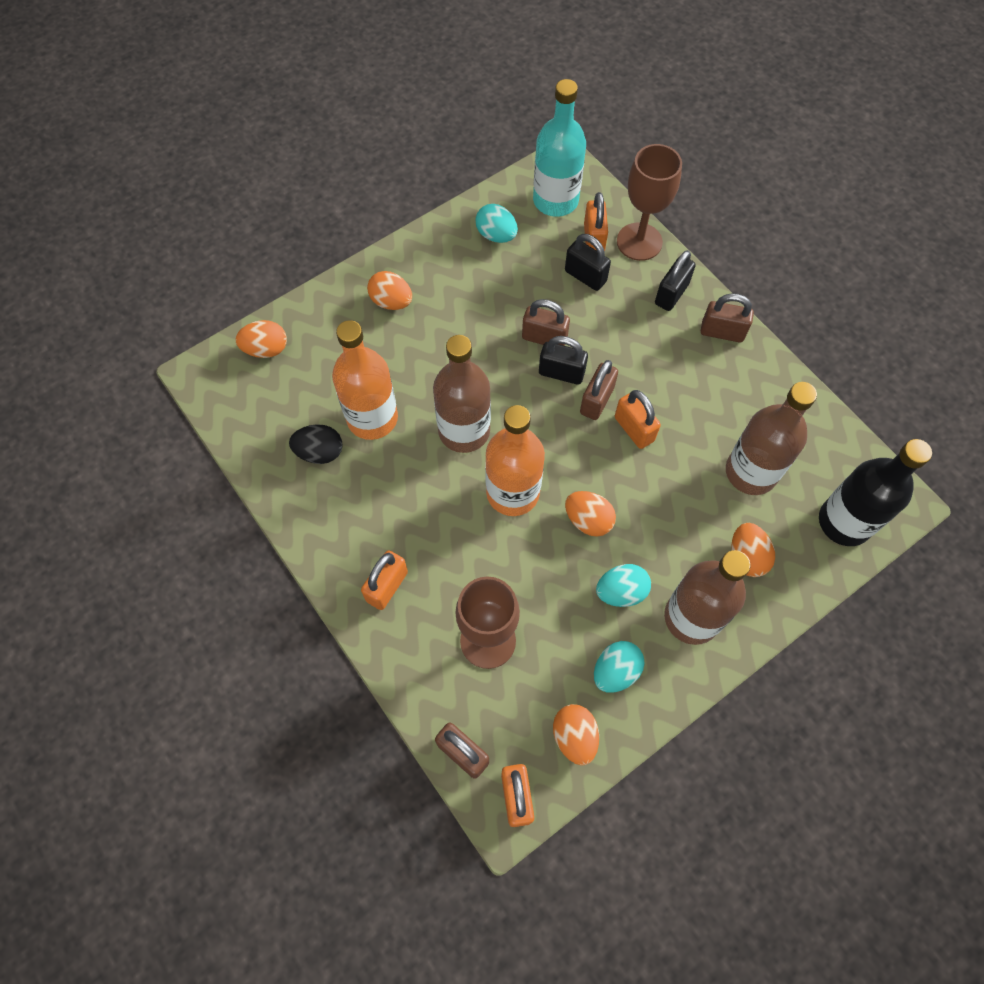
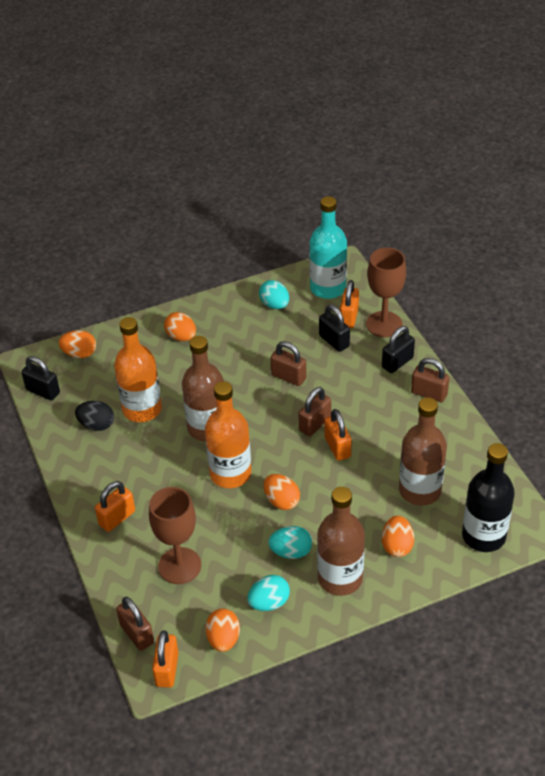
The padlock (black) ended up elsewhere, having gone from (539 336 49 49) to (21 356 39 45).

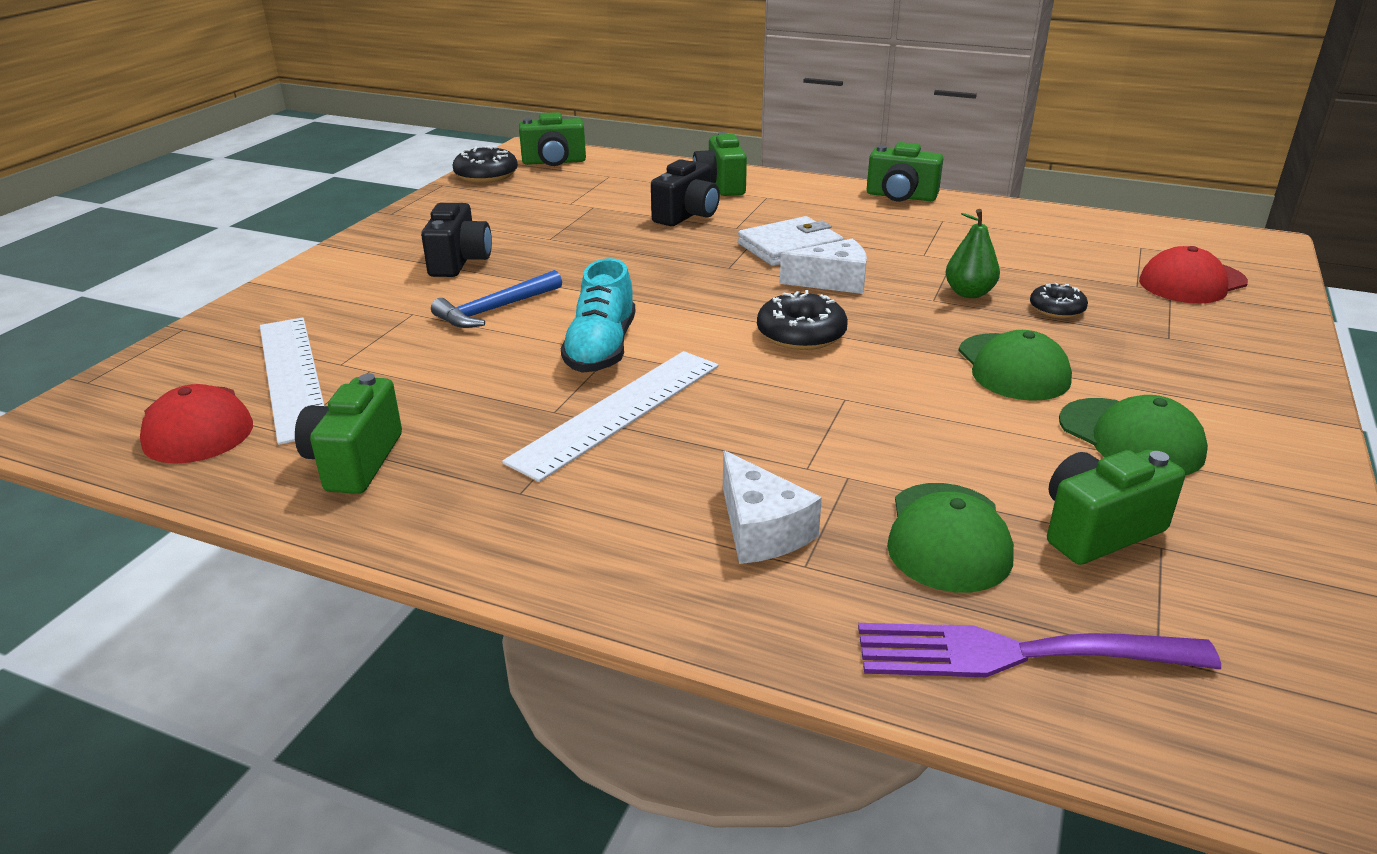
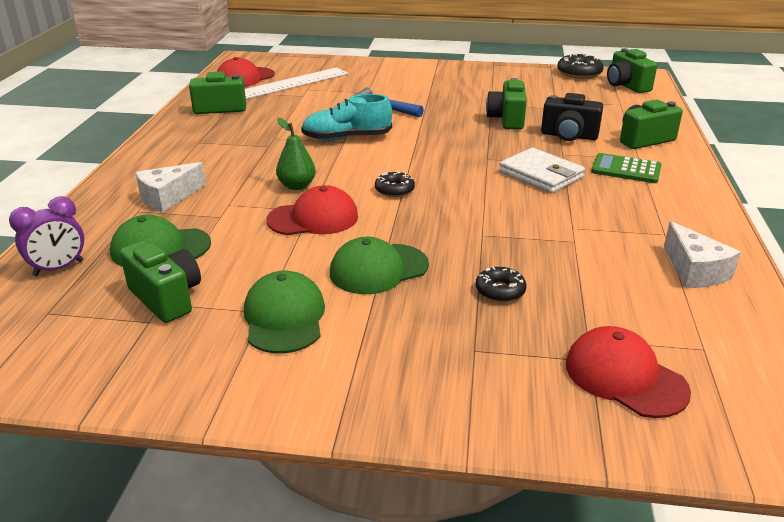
The camera (green) ended up elsewhere, having gone from (867 142 76 59) to (486 78 41 52). The second view lost the camera (black) at (421 203 71 74). The pear (green) ended up elsewhere, having gone from (946 209 54 89) to (276 118 40 72). The cheese (white) ended up elsewhere, having gone from (780 239 87 55) to (664 221 77 67). The size of the donut (black) at (757 290 91 60) changed by a factor of 0.64. The second view lost the ruler (white) at (502 351 217 131). The cap (green) at (1059 395 149 80) ended up facing another way, 135 degrees clockwise from before. Where the fork (purple) stood at (858 623 363 54), the clock (purple) came to stand at (9 196 75 80). The second view gained the calculator (green) at (591 153 71 30). The second view gained the cap (red) at (266 185 92 50).

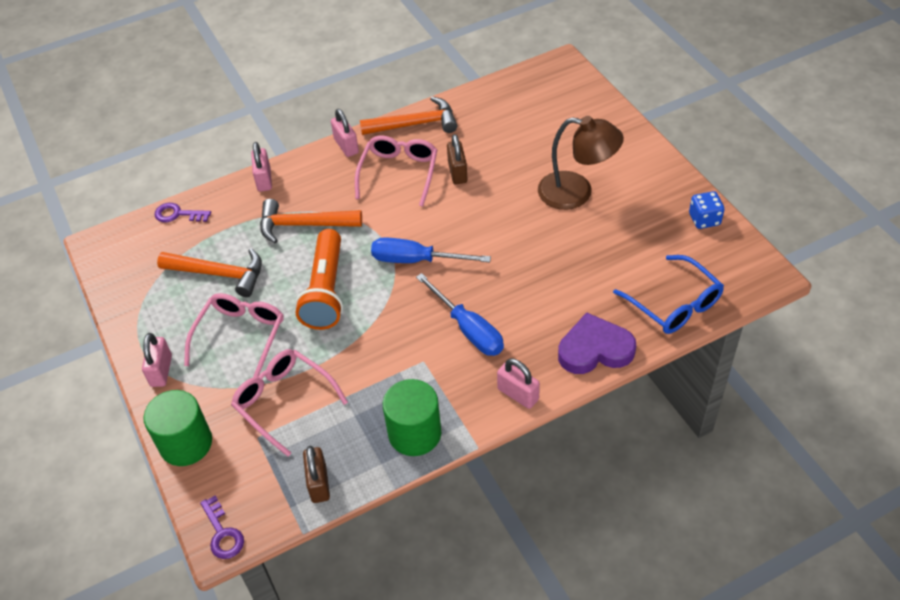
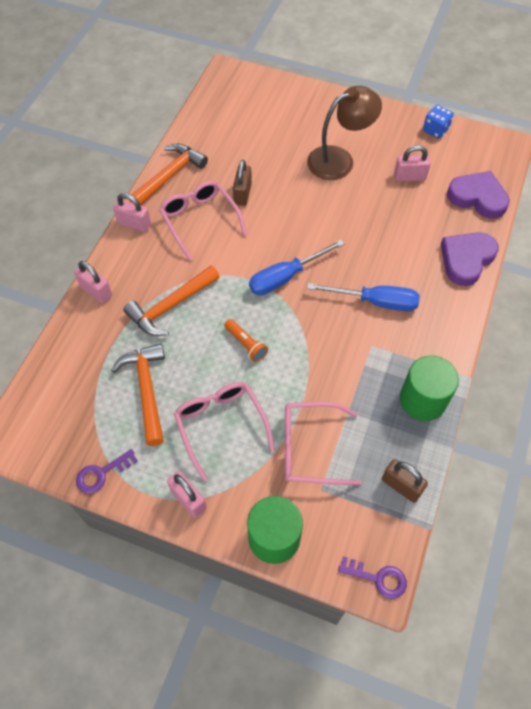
The padlock (brown) at (447 134 21 50) ended up facing another way, 60 degrees clockwise from before. The key (purple) ended up elsewhere, having gone from (154 203 57 19) to (76 449 62 45). The size of the flashlight (orange) at (295 229 48 101) changed by a factor of 0.49. The hammer (orange) at (157 248 105 49) ended up facing another way, 75 degrees counterclockwise from before. Where the glasses (blue) stood at (613 255 111 79), the heart (purple) came to stand at (447 171 63 48). The padlock (pink) ended up elsewhere, having gone from (497 358 43 51) to (394 145 37 37).

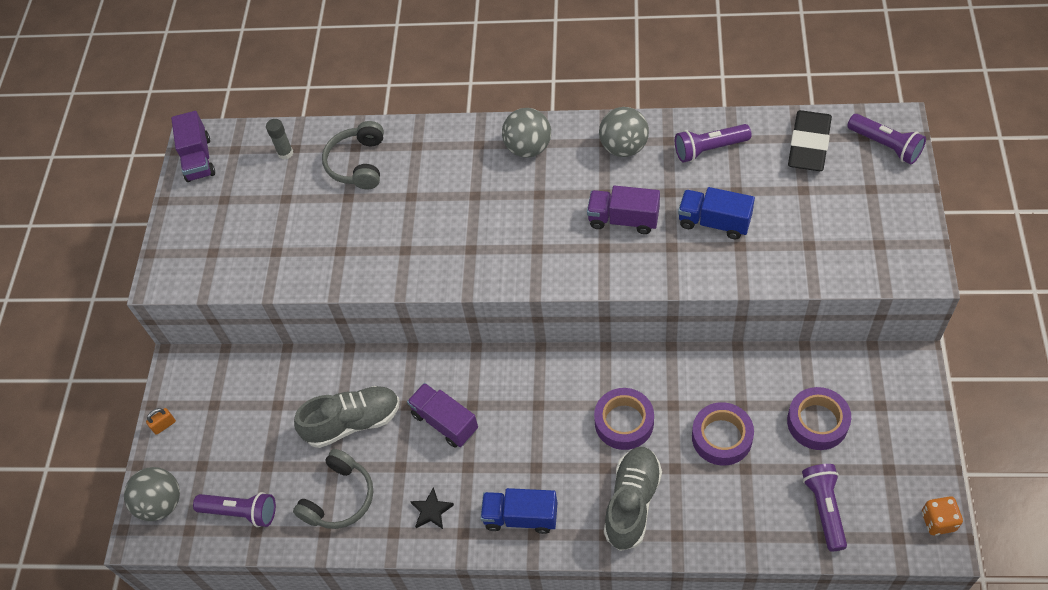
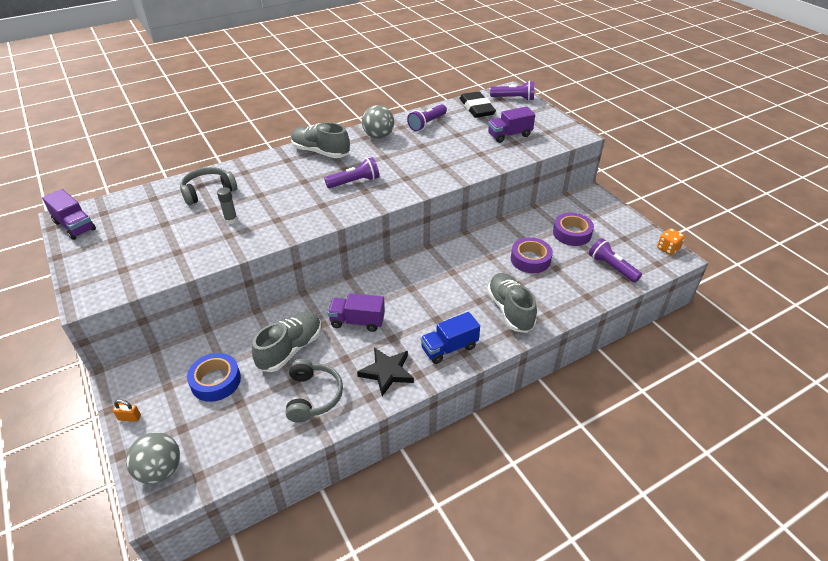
Where the ball (grey) stood at (502 108 49 50), the shoe (grey) came to stand at (291 122 59 36). The glue stick (grey) ended up elsewhere, having gone from (266 119 27 41) to (217 187 21 37). The headphones (grey) at (322 121 62 68) ended up facing another way, 90 degrees clockwise from before. The truck (purple) ended up elsewhere, having gone from (587 186 73 48) to (488 107 47 36). The second view lost the truck (blue) at (678 187 77 53). The second view lost the tape (purple) at (594 388 60 62). The padlock (orange) at (146 408 30 27) ended up facing another way, 75 degrees clockwise from before. The size of the star (black) at (410 487 44 42) changed by a factor of 1.63. The flashlight (purple) ended up elsewhere, having gone from (193 492 83 35) to (324 157 55 31). The second view gained the tape (blue) at (187 353 54 49).

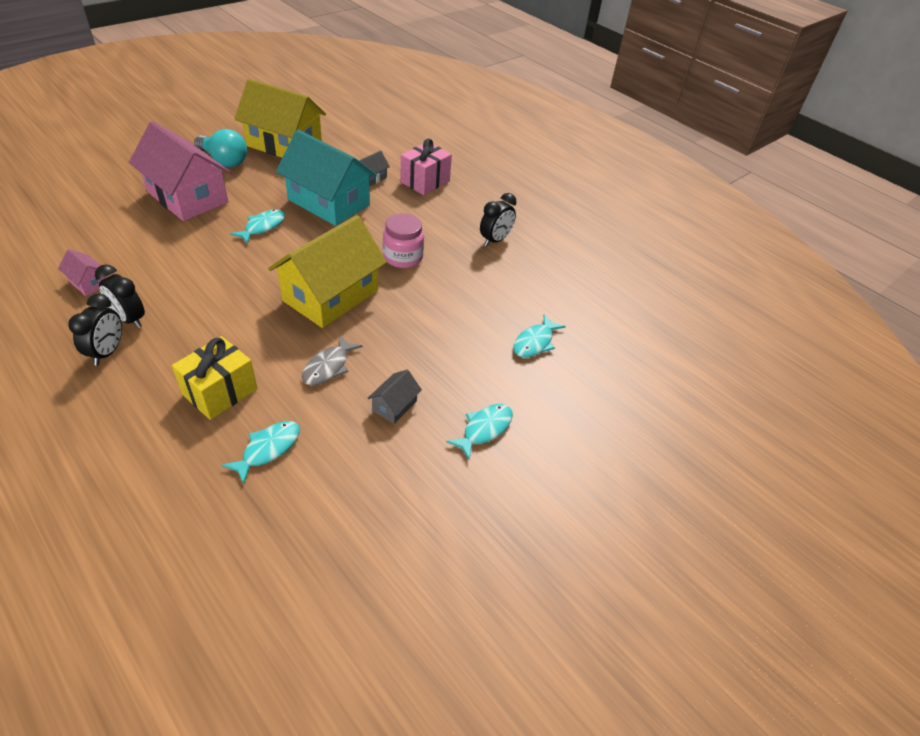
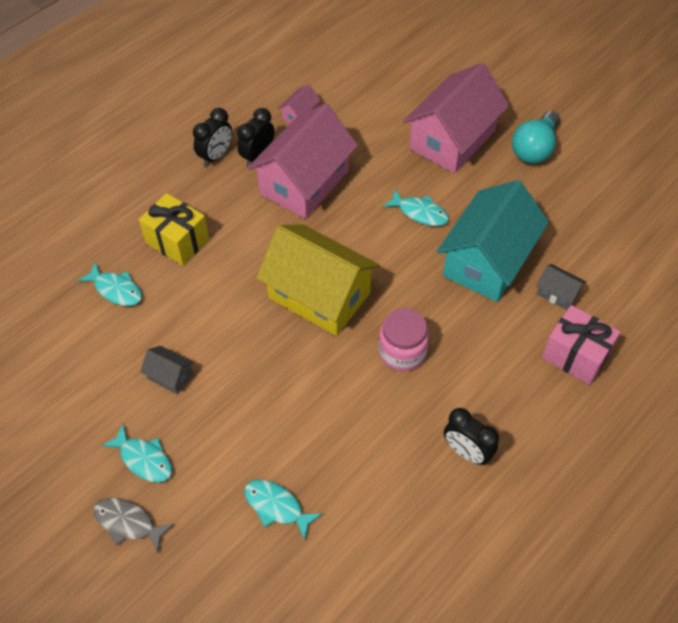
The second view lost the house (yellow) at (234 79 92 79). The clock (black) at (68 294 54 72) ended up facing another way, 60 degrees counterclockwise from before. The fish (grey) ended up elsewhere, having gone from (302 335 61 50) to (93 498 81 55). The second view gained the house (pink) at (248 104 110 115).

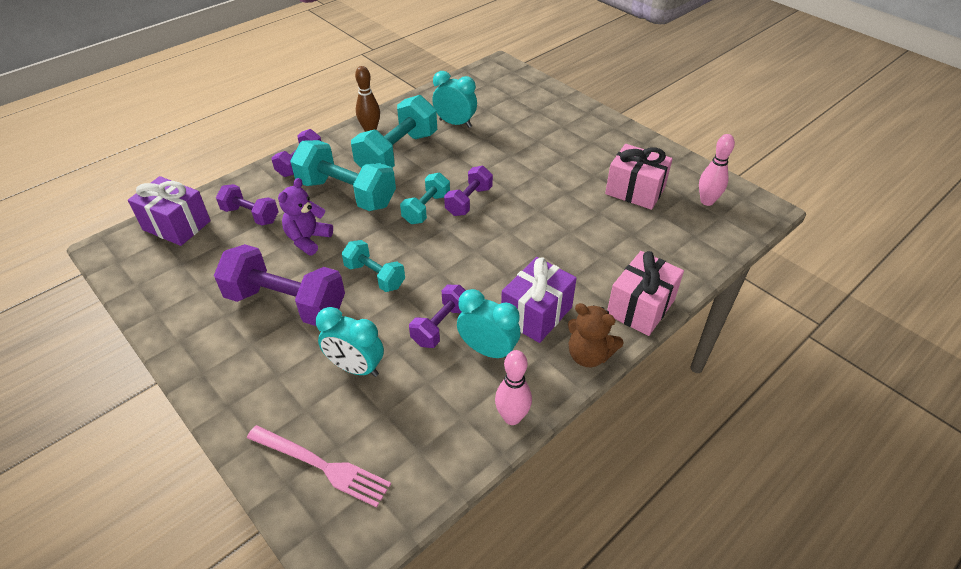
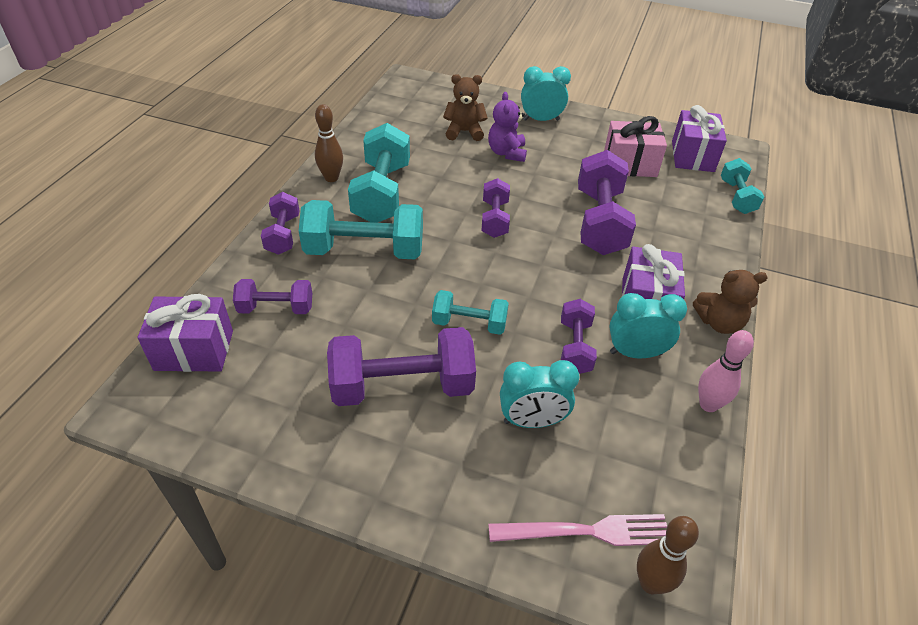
The clock (turquoise) ended up elsewhere, having gone from (432 71 45 57) to (521 66 50 55). Where the bowling pin (pink) stood at (699 134 36 72), the gift (purple) came to stand at (672 105 55 67). The dumbbell (turquoise) ended up elsewhere, having gone from (400 173 50 51) to (721 158 43 56). The teddy bear (purple) ended up elsewhere, having gone from (278 178 55 77) to (488 92 39 70). The second view lost the gift (pink) at (607 251 77 85). The second view gained the teddy bear (brown) at (443 74 45 67). The second view gained the dumbbell (purple) at (578 150 58 105). The second view gained the bowling pin (brown) at (637 516 62 78).

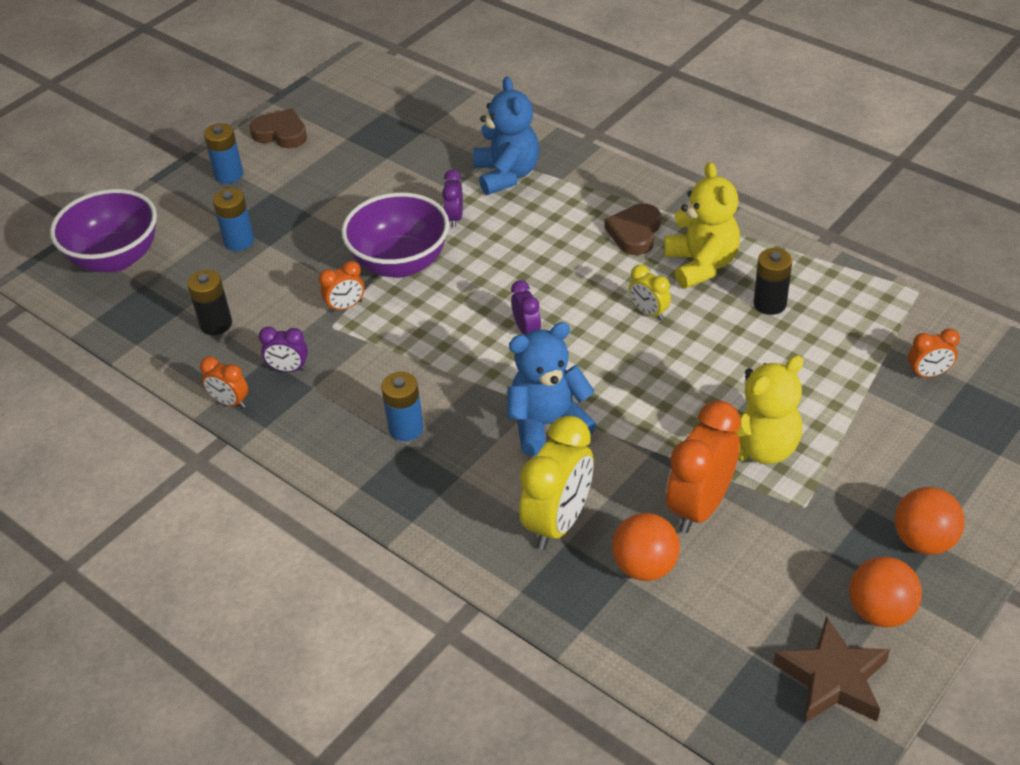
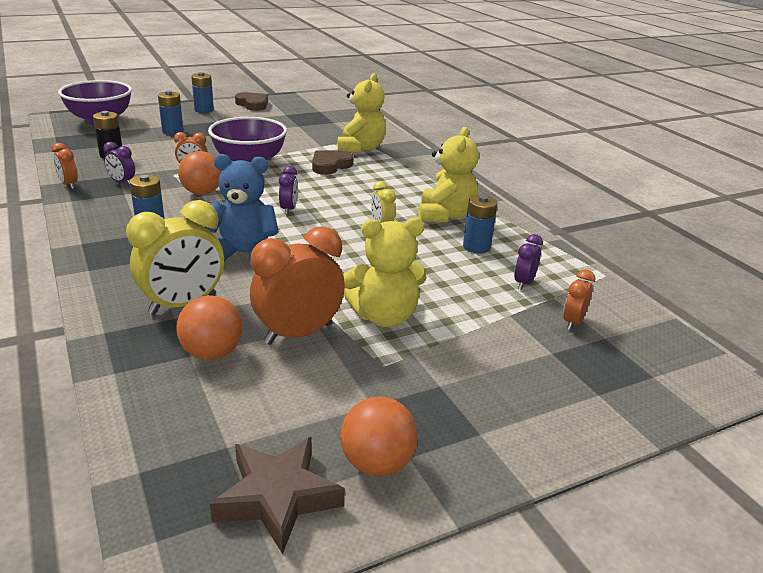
What was the teddy bear (blue) at (473 77 66 118) turned into the teddy bear (yellow) at (338 73 48 80). The clock (purple) ended up elsewhere, having gone from (442 170 21 58) to (514 234 29 56). The heart (brown) ended up elsewhere, having gone from (605 204 56 51) to (312 151 41 24). What was the battery (black) at (753 248 39 67) turned into the battery (blue) at (463 195 35 59). The clock (orange) at (908 328 52 50) ended up facing another way, 105 degrees clockwise from before. The ball (orange) ended up elsewhere, having gone from (894 487 71 68) to (178 151 44 44).

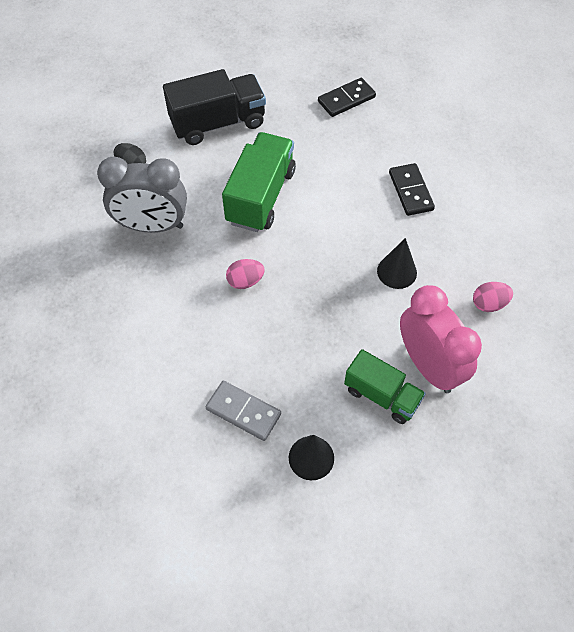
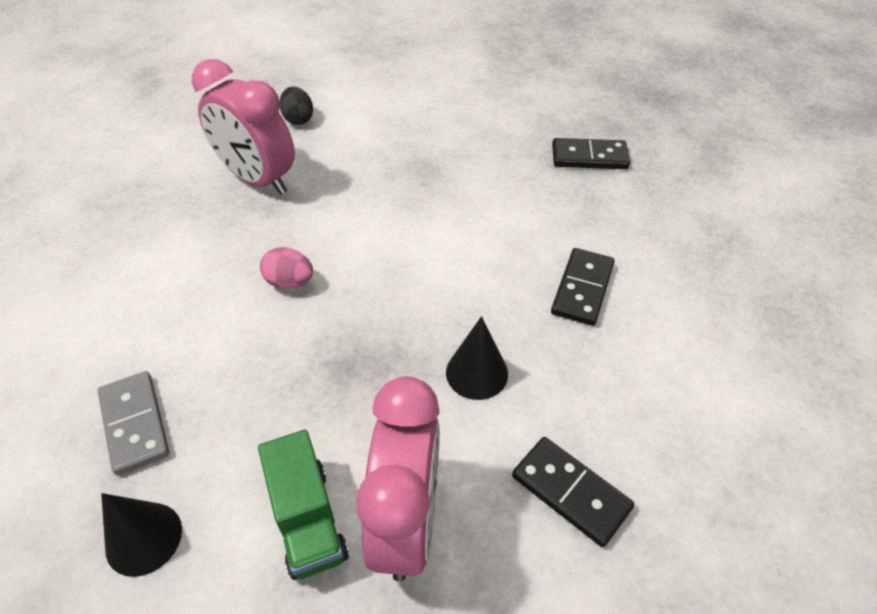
The second view lost the truck (black) at (163 69 103 76). The second view lost the truck (green) at (222 132 74 100). What was the clock (grey) at (97 157 90 76) turned into the clock (pink) at (192 59 103 136). Where the egg (pink) stood at (473 282 40 30), the domino (black) came to stand at (512 437 122 110).

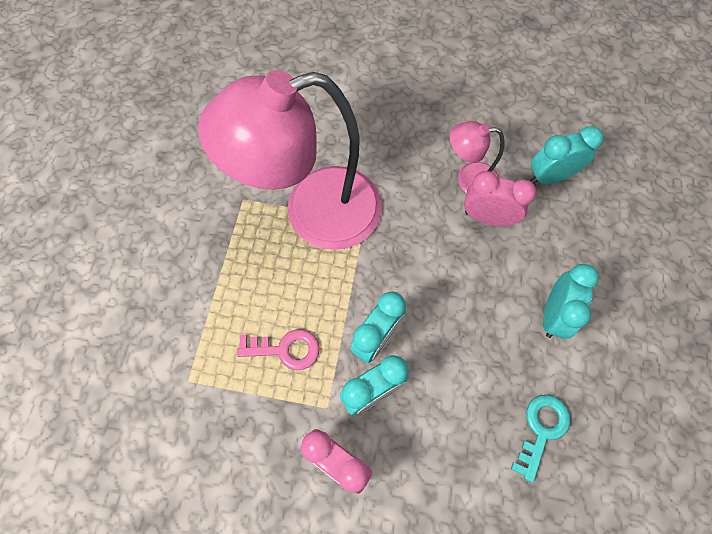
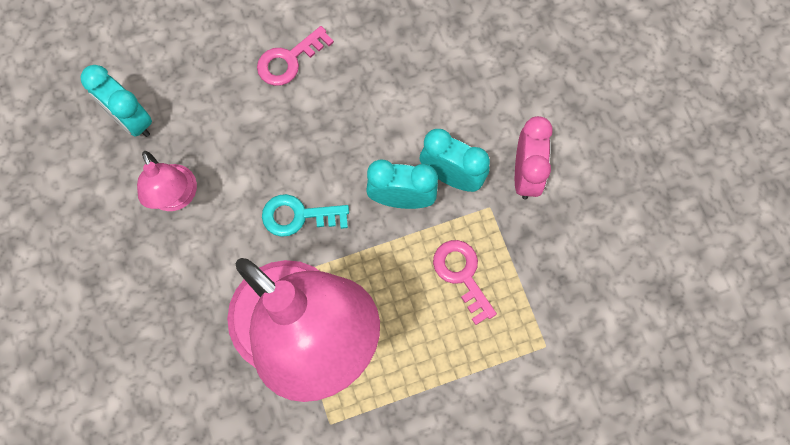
The second view lost the clock (pink) at (464 171 72 55). Where the clock (turquoise) stood at (543 264 56 75), the key (pink) came to stand at (257 26 77 60). The key (turquoise) ended up elsewhere, having gone from (511 395 59 87) to (262 194 87 43).

